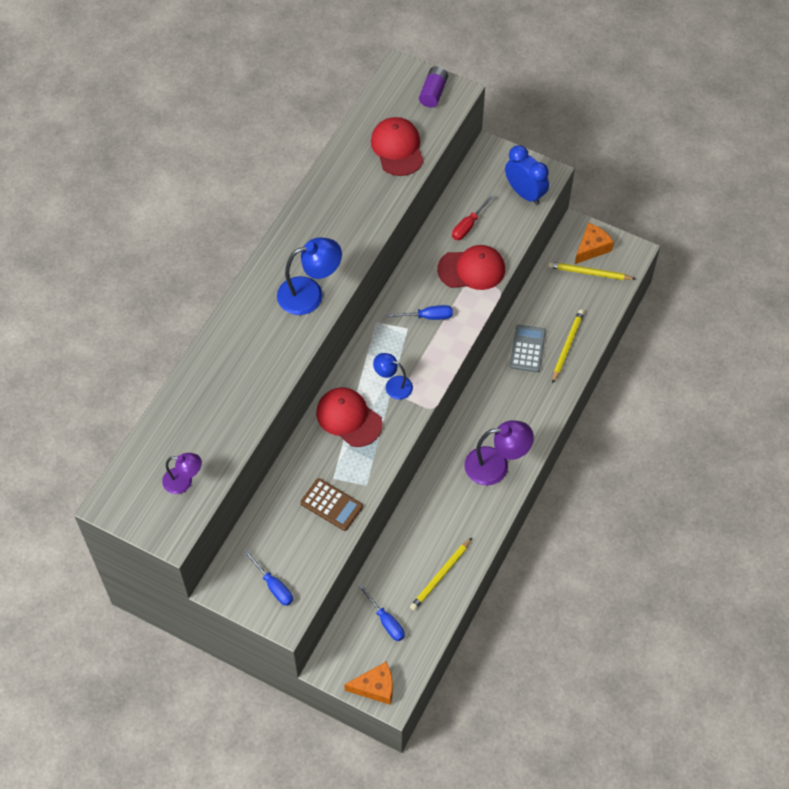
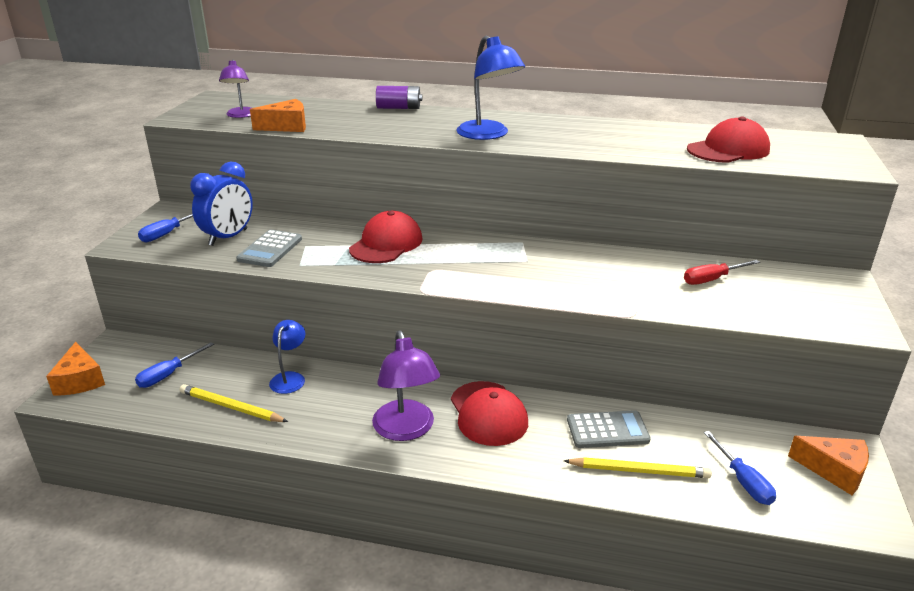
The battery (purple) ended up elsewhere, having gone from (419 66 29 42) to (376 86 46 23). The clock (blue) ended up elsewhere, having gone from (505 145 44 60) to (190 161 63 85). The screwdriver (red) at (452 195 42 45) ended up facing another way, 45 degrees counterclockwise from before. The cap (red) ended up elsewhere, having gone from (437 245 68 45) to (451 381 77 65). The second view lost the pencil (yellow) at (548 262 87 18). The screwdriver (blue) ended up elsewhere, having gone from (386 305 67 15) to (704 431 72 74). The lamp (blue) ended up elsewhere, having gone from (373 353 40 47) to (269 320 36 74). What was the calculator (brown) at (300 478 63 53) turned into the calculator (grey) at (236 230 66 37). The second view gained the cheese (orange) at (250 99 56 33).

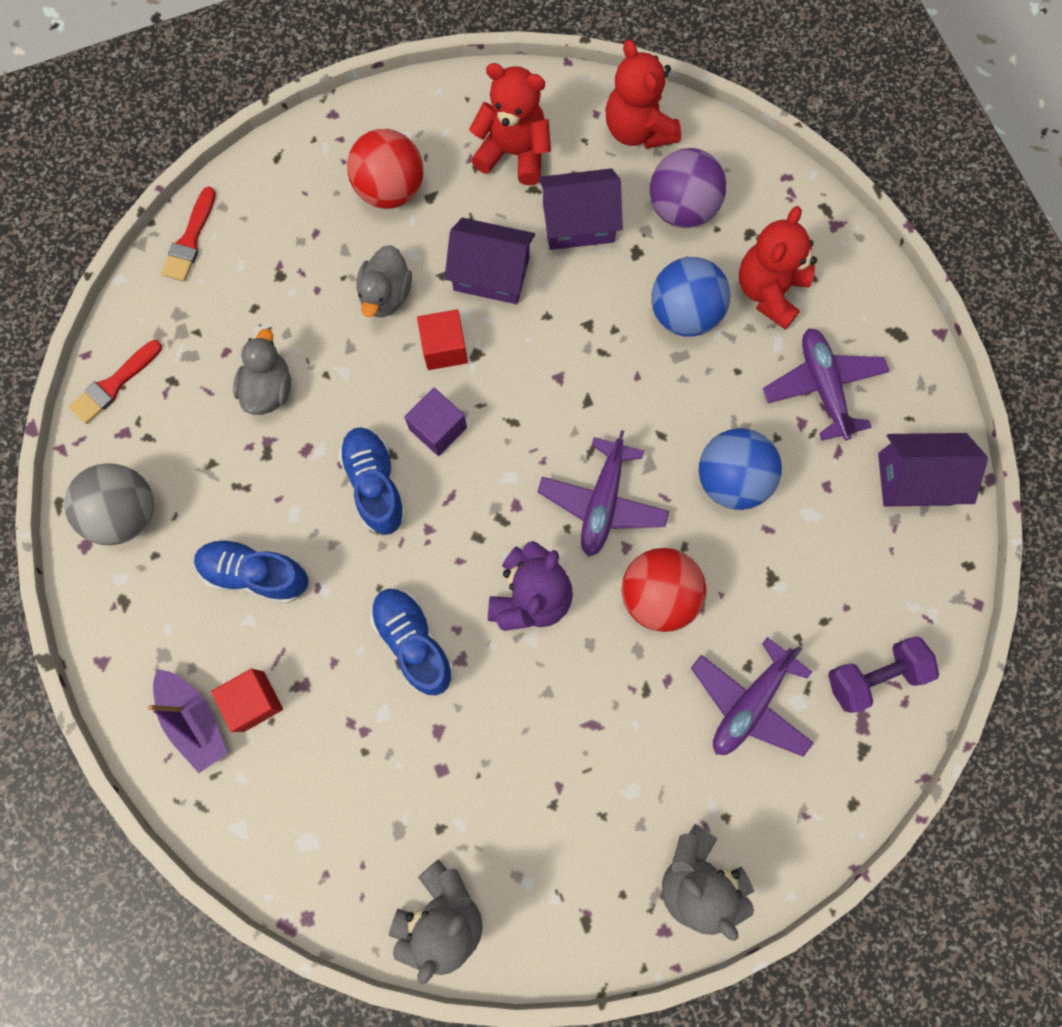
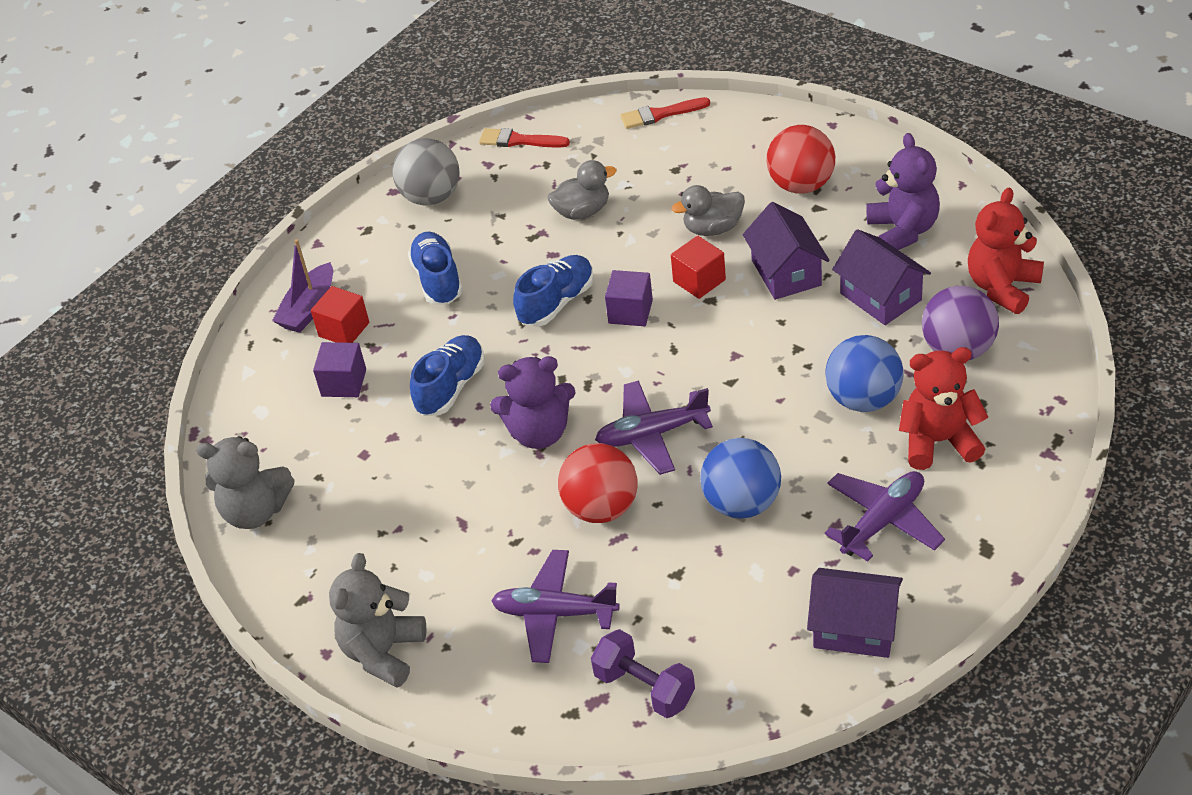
What was the teddy bear (red) at (469 63 82 122) turned into the teddy bear (purple) at (866 133 74 117). The house (purple) at (878 433 110 73) ended up facing another way, 45 degrees counterclockwise from before. The second view gained the cube (purple) at (313 342 53 55).

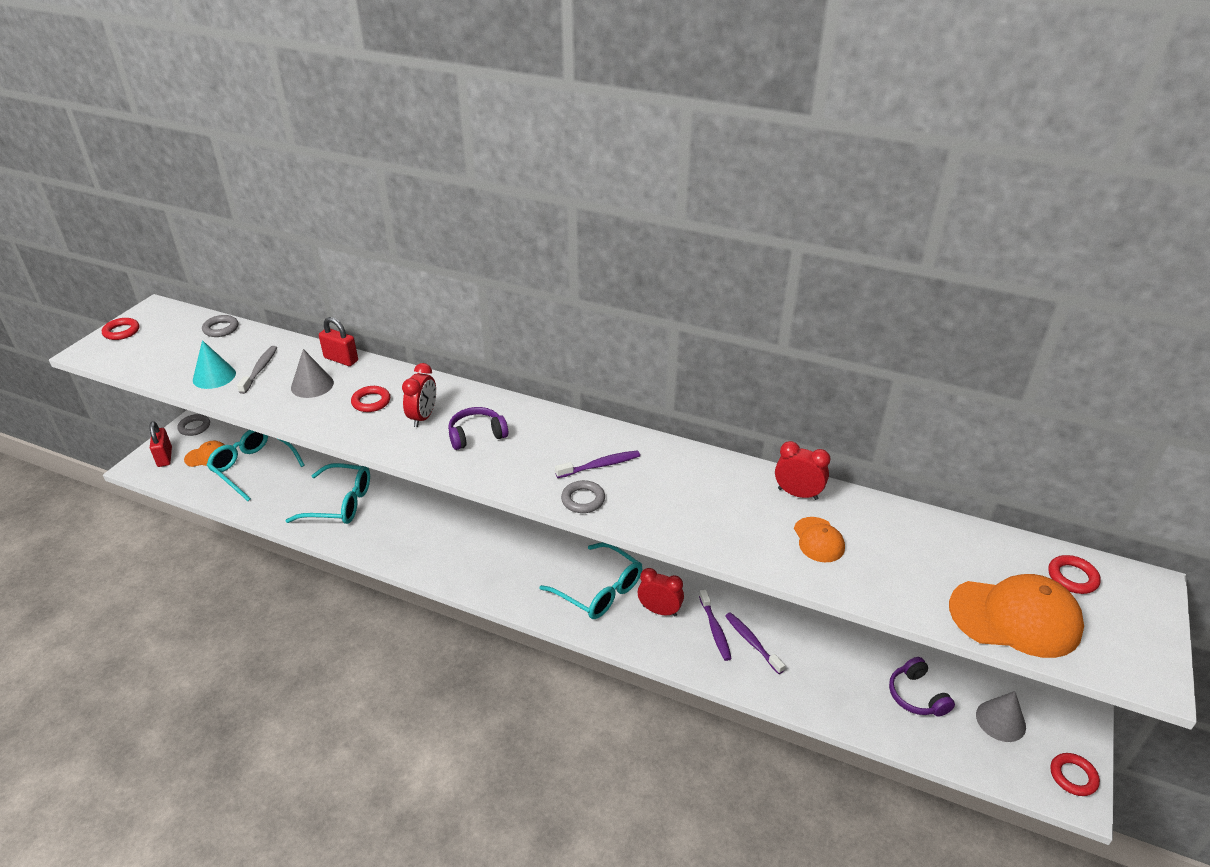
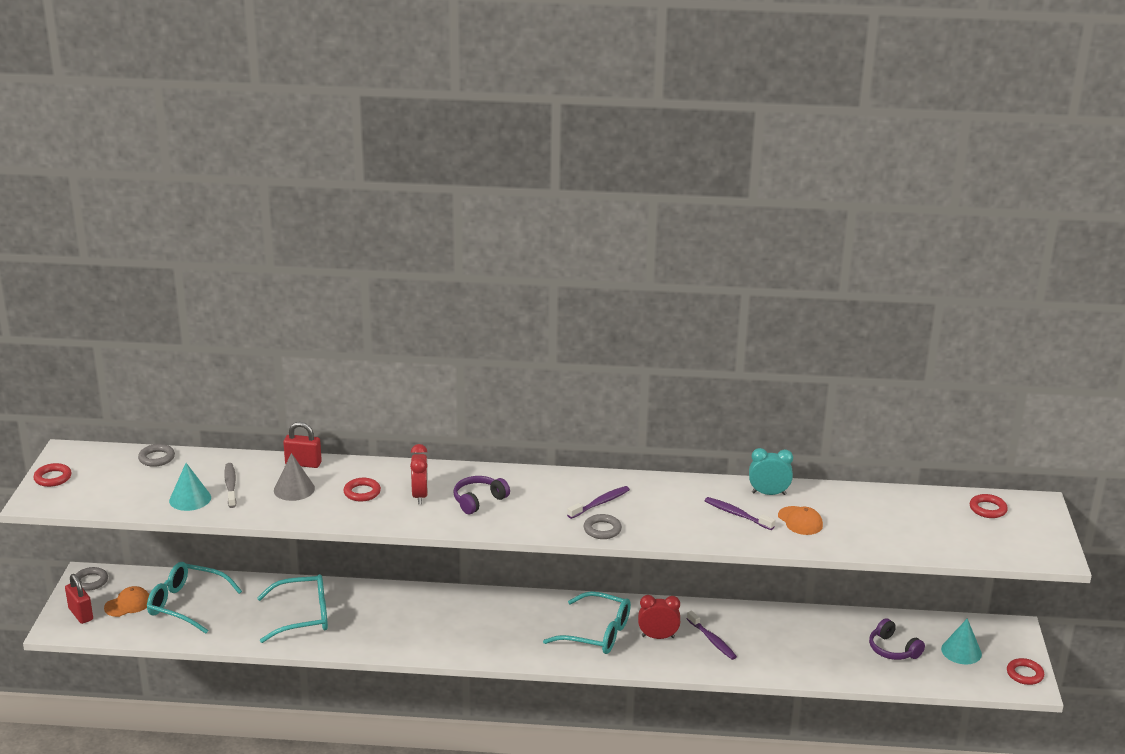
What was the clock (red) at (775 441 55 59) turned into the clock (turquoise) at (749 448 44 47). The second view lost the cap (orange) at (949 574 135 84). The toothbrush (purple) ended up elsewhere, having gone from (725 612 60 62) to (705 497 70 33). What was the cone (grey) at (976 691 50 51) turned into the cone (turquoise) at (941 618 41 46).

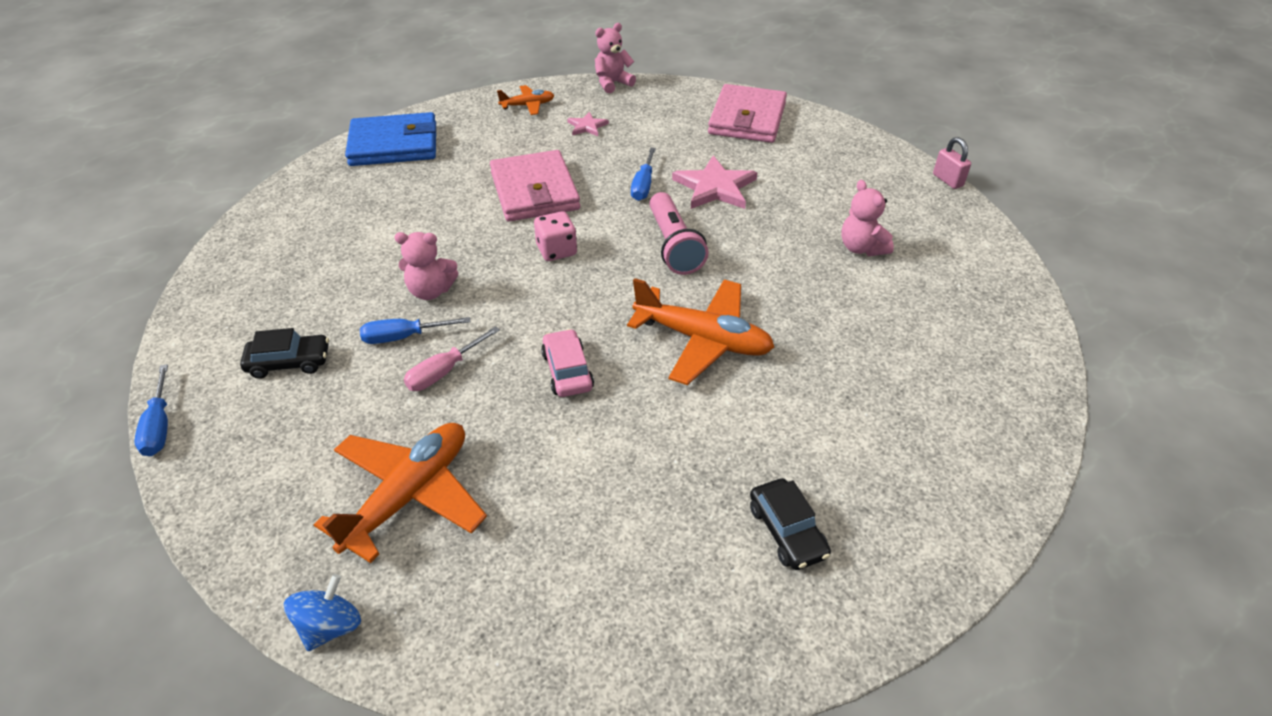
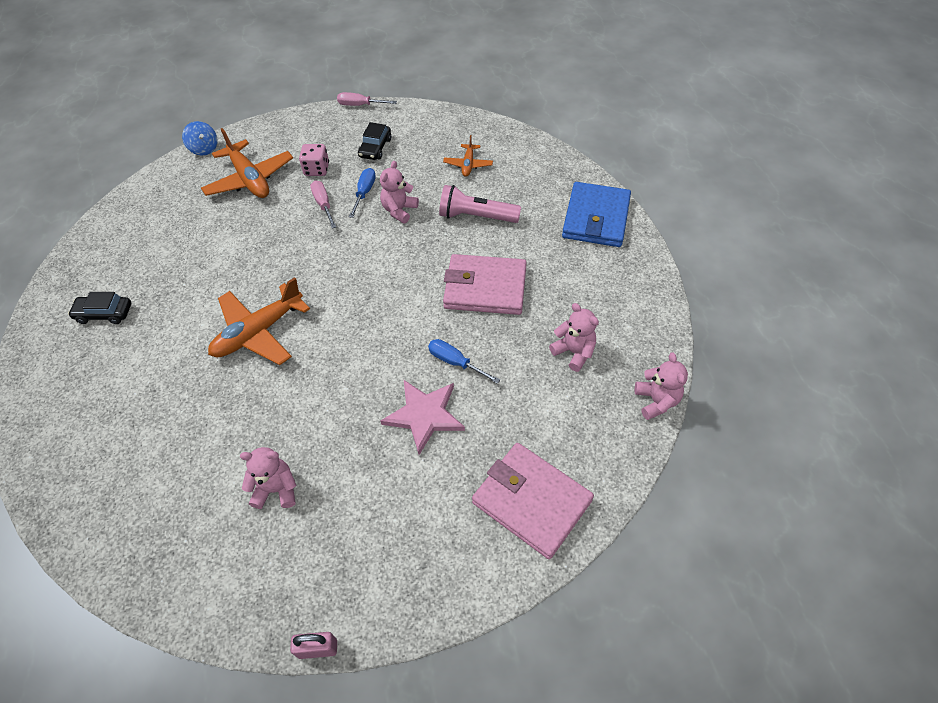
The plane (orange) ended up elsewhere, having gone from (497 85 57 30) to (443 135 50 42). Where the star (pink) stood at (567 112 42 24), the teddy bear (pink) came to stand at (549 303 50 69). The flashlight (pink) ended up elsewhere, having gone from (649 192 60 83) to (439 185 82 38). The dice (pink) ended up elsewhere, having gone from (534 211 43 50) to (299 144 30 32). The second view lost the car (pink) at (541 329 53 68). What was the screwdriver (blue) at (134 364 34 92) turned into the screwdriver (pink) at (337 92 60 14).

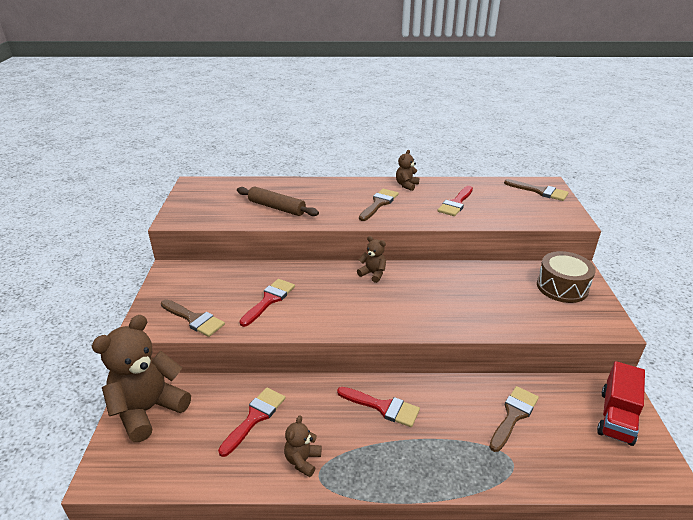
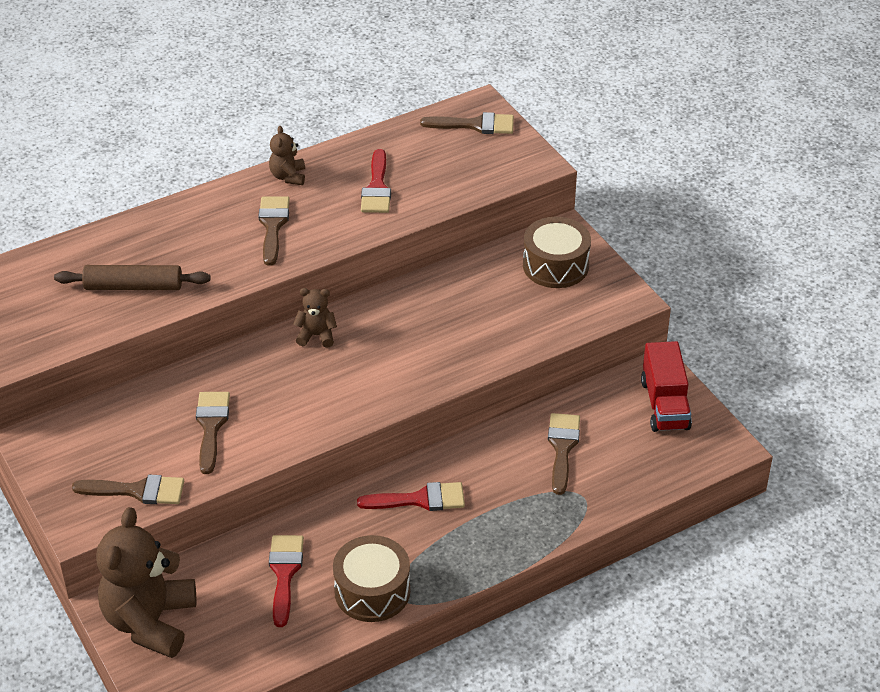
What was the brush (red) at (239 279 56 48) turned into the brush (brown) at (196 392 34 82). Where the teddy bear (brown) stood at (284 415 37 62), the drum (brown) came to stand at (333 535 77 87).

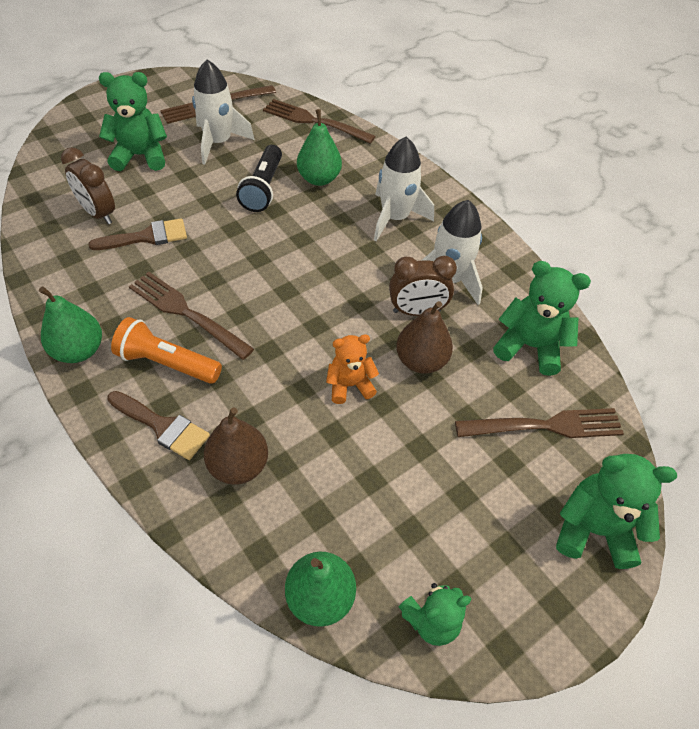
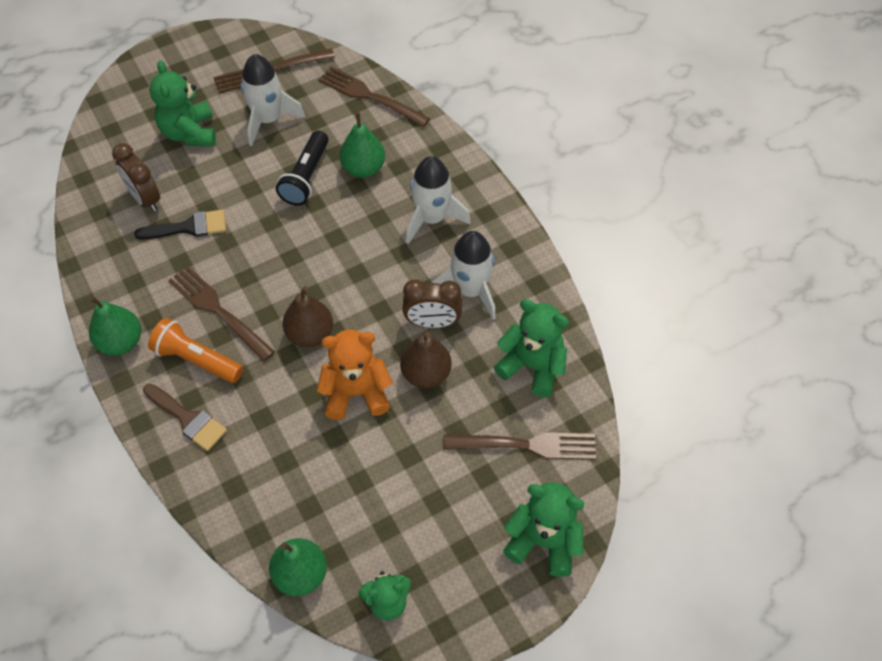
The teddy bear (green) at (99 72 68 99) ended up facing another way, 105 degrees counterclockwise from before. What was the brush (brown) at (88 218 99 32) turned into the brush (black) at (134 210 92 30). The size of the teddy bear (orange) at (326 334 53 70) changed by a factor of 1.55. The pear (brown) ended up elsewhere, having gone from (204 407 64 78) to (283 286 50 61).

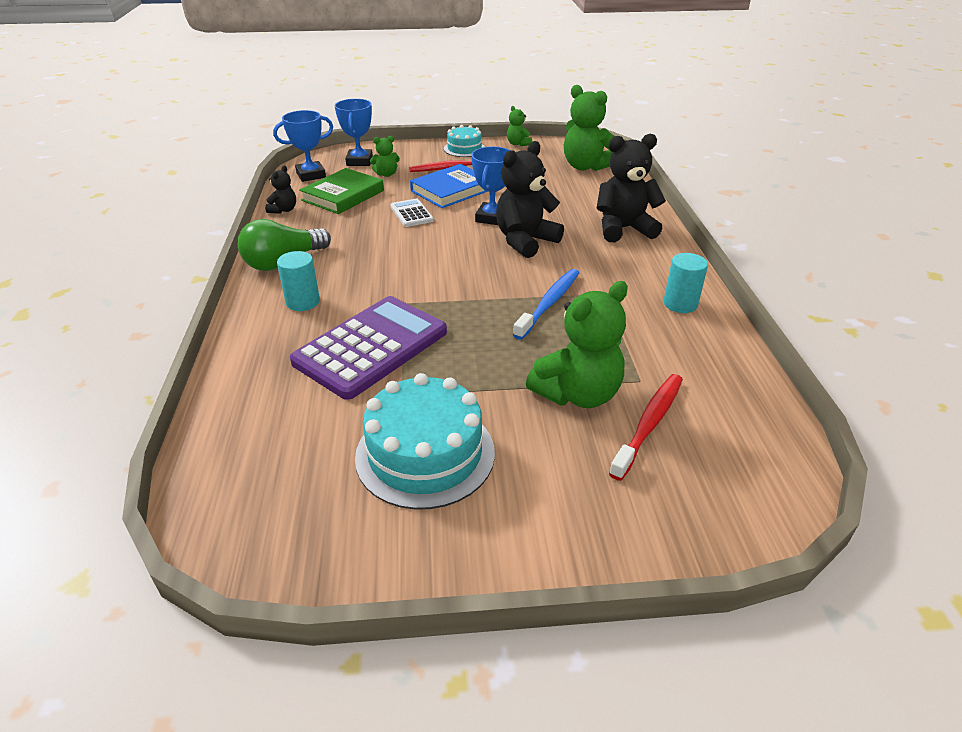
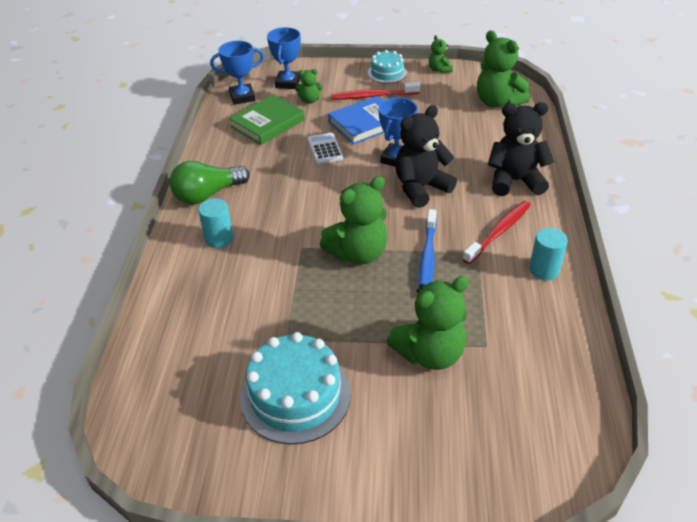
The second view lost the teddy bear (black) at (265 165 31 49). The toothbrush (blue) at (513 269 66 71) ended up facing another way, 150 degrees clockwise from before. The second view lost the calculator (purple) at (290 296 157 104). The toothbrush (red) ended up elsewhere, having gone from (609 374 74 107) to (463 201 68 63). The second view gained the teddy bear (green) at (320 176 68 88).

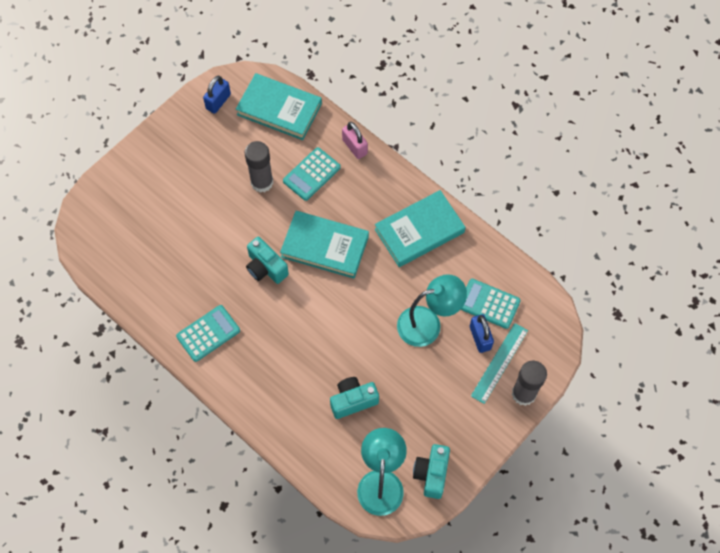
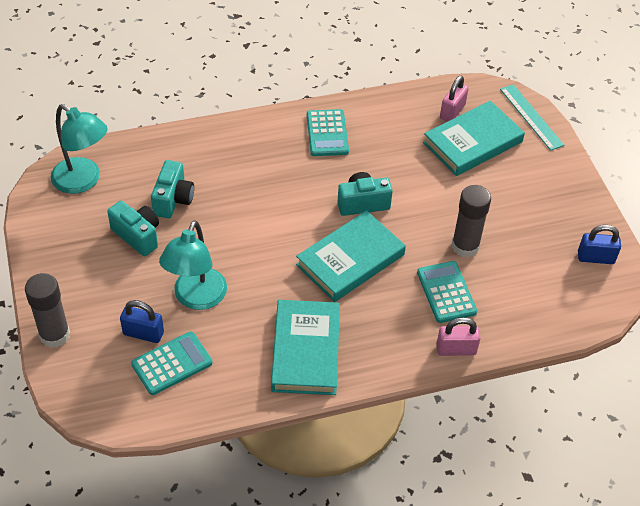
The book (turquoise) ended up elsewhere, having gone from (236 73 86 67) to (423 101 102 75). The padlock (blue) at (203 76 28 38) ended up facing another way, 60 degrees counterclockwise from before. The ruler (turquoise) ended up elsewhere, having gone from (471 323 57 81) to (500 84 64 67). The camera (turquoise) ended up elsewhere, having gone from (413 444 37 55) to (107 201 52 55). The second view gained the padlock (pink) at (440 75 29 47).

